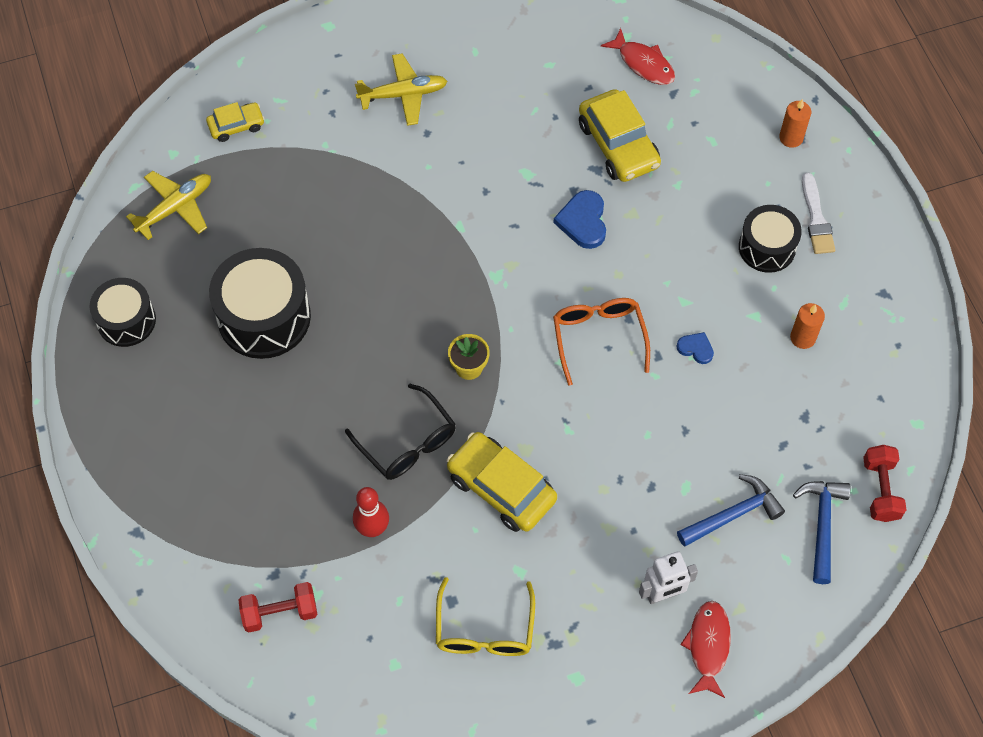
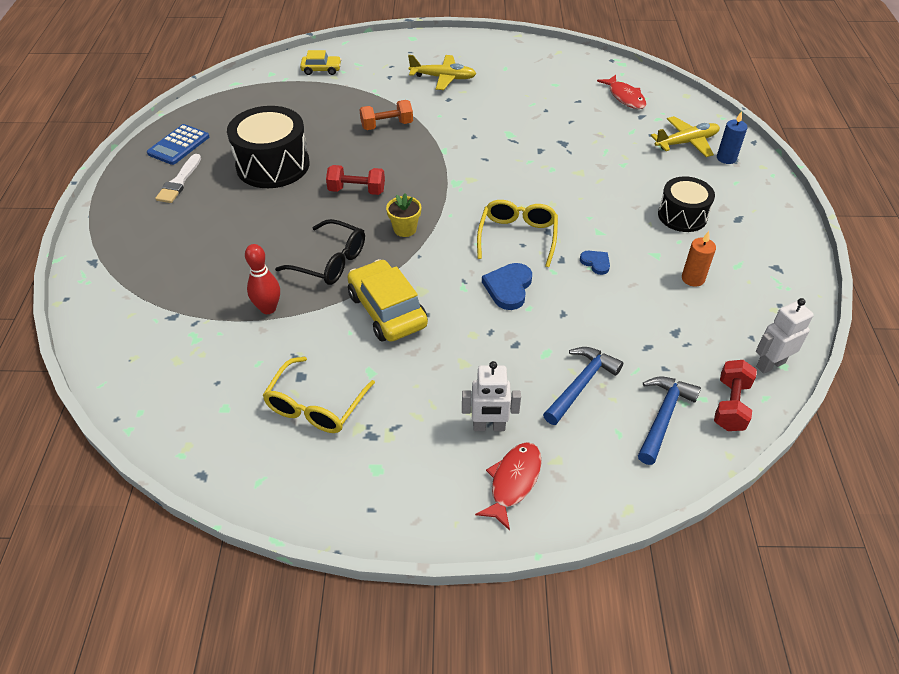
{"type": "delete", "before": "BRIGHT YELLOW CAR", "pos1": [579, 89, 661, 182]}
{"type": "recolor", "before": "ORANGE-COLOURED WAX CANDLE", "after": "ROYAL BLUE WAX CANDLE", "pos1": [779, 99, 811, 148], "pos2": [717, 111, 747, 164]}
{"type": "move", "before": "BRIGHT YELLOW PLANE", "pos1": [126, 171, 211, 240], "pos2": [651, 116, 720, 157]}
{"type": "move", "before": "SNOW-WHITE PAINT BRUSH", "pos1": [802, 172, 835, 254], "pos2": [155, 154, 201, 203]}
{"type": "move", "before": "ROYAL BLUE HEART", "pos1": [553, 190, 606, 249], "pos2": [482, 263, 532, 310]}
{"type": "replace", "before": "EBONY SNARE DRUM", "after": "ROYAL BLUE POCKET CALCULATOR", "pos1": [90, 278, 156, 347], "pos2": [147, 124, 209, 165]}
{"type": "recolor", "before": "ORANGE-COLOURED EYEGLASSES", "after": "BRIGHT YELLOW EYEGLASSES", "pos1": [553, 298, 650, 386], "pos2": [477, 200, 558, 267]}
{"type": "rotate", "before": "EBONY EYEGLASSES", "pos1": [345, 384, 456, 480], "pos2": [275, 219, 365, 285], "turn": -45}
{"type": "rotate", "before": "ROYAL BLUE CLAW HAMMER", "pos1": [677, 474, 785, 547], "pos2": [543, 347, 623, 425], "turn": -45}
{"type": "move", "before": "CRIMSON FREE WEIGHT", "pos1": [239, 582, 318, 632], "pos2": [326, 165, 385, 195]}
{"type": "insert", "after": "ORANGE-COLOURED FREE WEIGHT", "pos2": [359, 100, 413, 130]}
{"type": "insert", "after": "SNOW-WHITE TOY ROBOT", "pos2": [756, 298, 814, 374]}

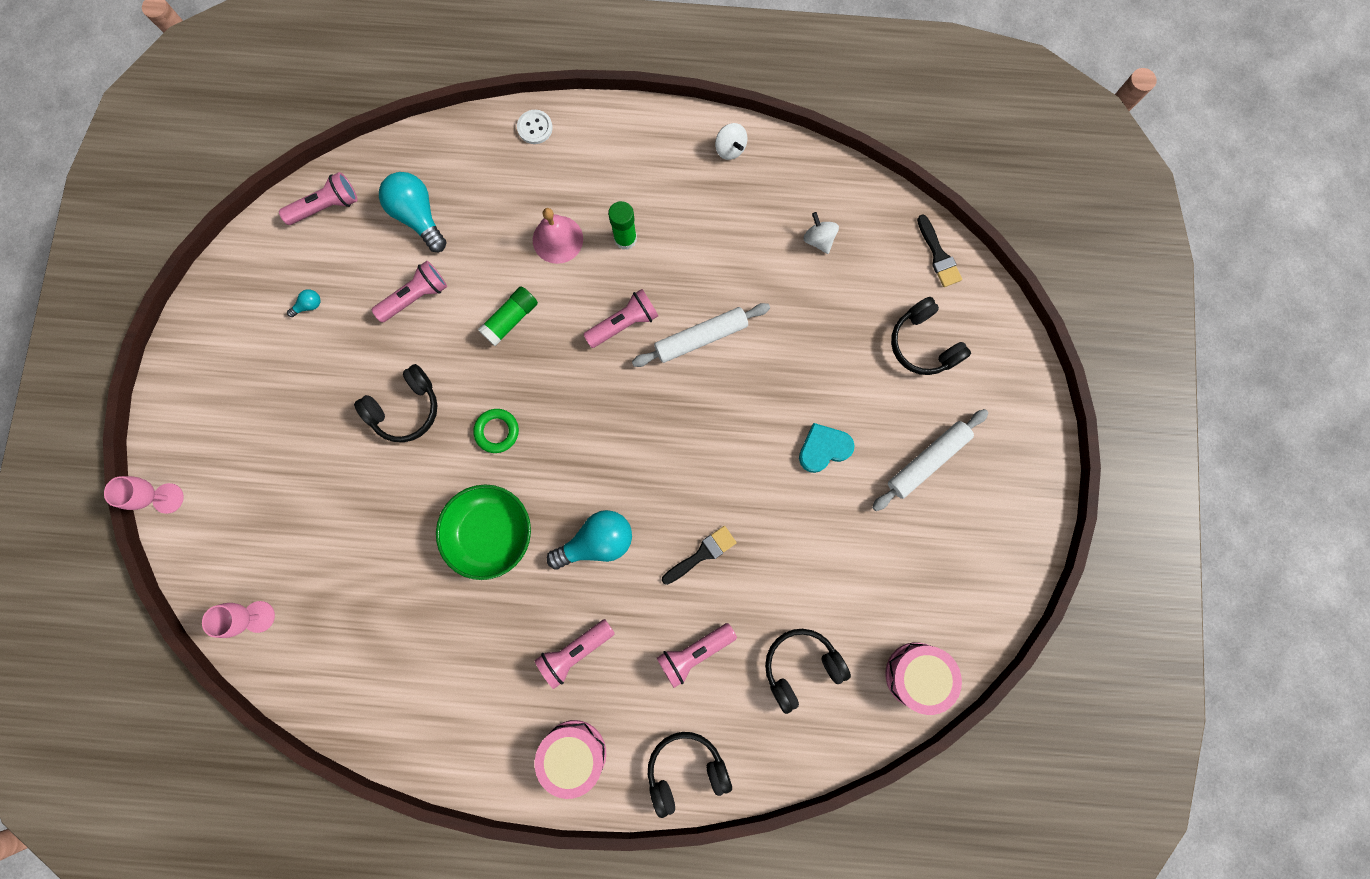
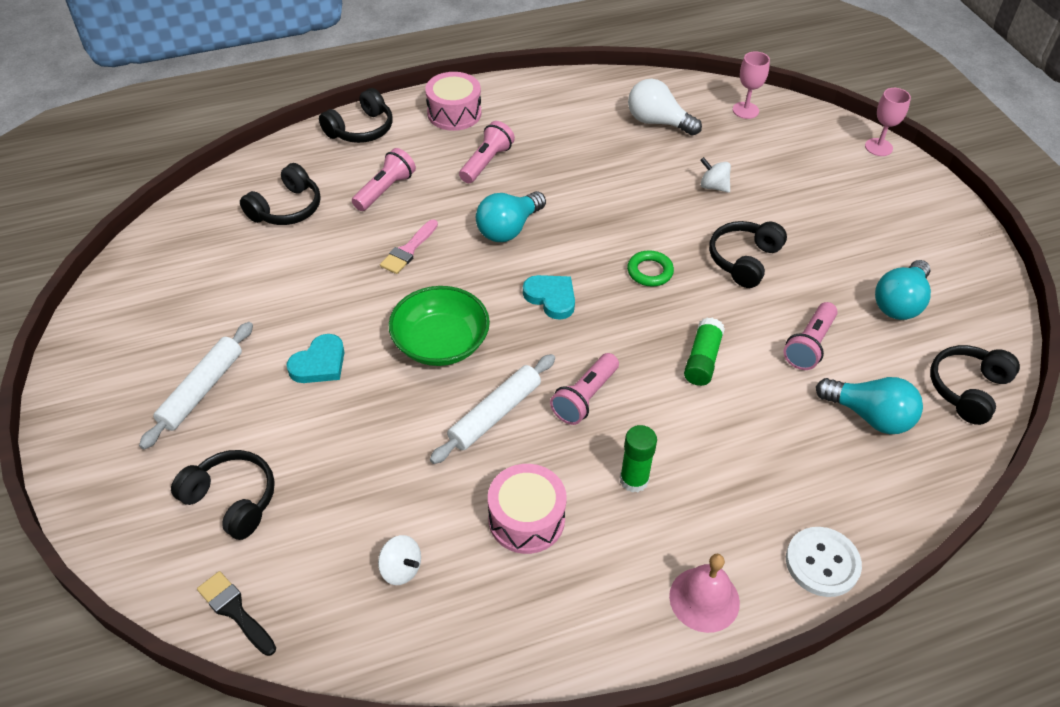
{"type": "resize", "before": "SNOW-WHITE BUTTON", "pos1": [517, 110, 553, 144], "pos2": [786, 527, 862, 597], "scale": 1.51}
{"type": "move", "before": "SNOW-WHITE SPINNING TOP", "pos1": [715, 123, 747, 160], "pos2": [700, 157, 731, 193]}
{"type": "replace", "before": "PINK TORCH", "after": "EBONY OVER-EAR HEADPHONES", "pos1": [279, 172, 357, 225], "pos2": [930, 345, 1020, 425]}
{"type": "move", "before": "PINK BELL", "pos1": [533, 208, 583, 264], "pos2": [669, 554, 740, 633]}
{"type": "resize", "before": "AQUA BULB", "pos1": [287, 289, 321, 317], "pos2": [875, 260, 931, 320], "scale": 2.3}
{"type": "move", "before": "LEAF-GREEN BOWL", "pos1": [436, 484, 531, 580], "pos2": [389, 286, 490, 366]}
{"type": "recolor", "before": "EBONY PAINT BRUSH", "after": "PINK PAINT BRUSH", "pos1": [662, 526, 737, 585], "pos2": [380, 219, 438, 274]}
{"type": "move", "before": "PINK SNARE DRUM", "pos1": [885, 642, 962, 715], "pos2": [488, 464, 567, 554]}
{"type": "insert", "after": "SNOW-WHITE BULB", "pos2": [628, 79, 702, 136]}
{"type": "insert", "after": "AQUA HEART", "pos2": [523, 275, 575, 320]}

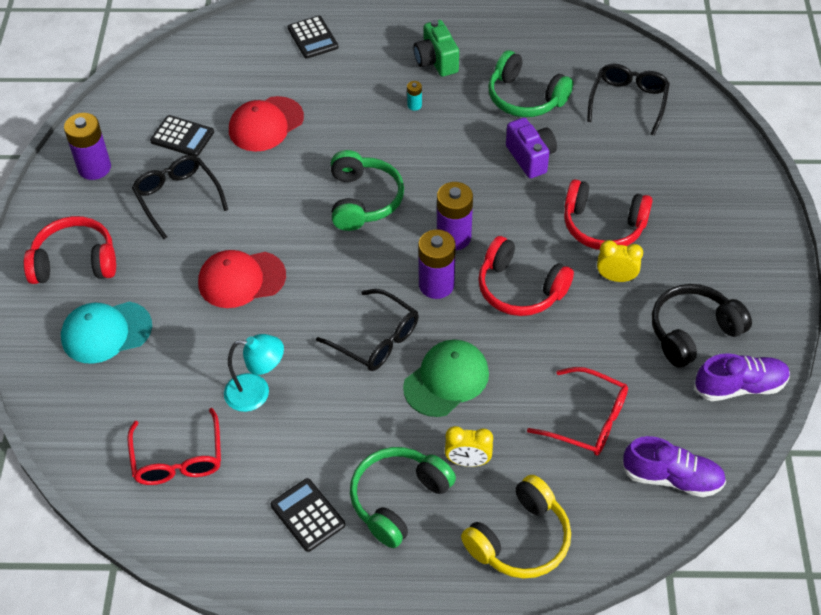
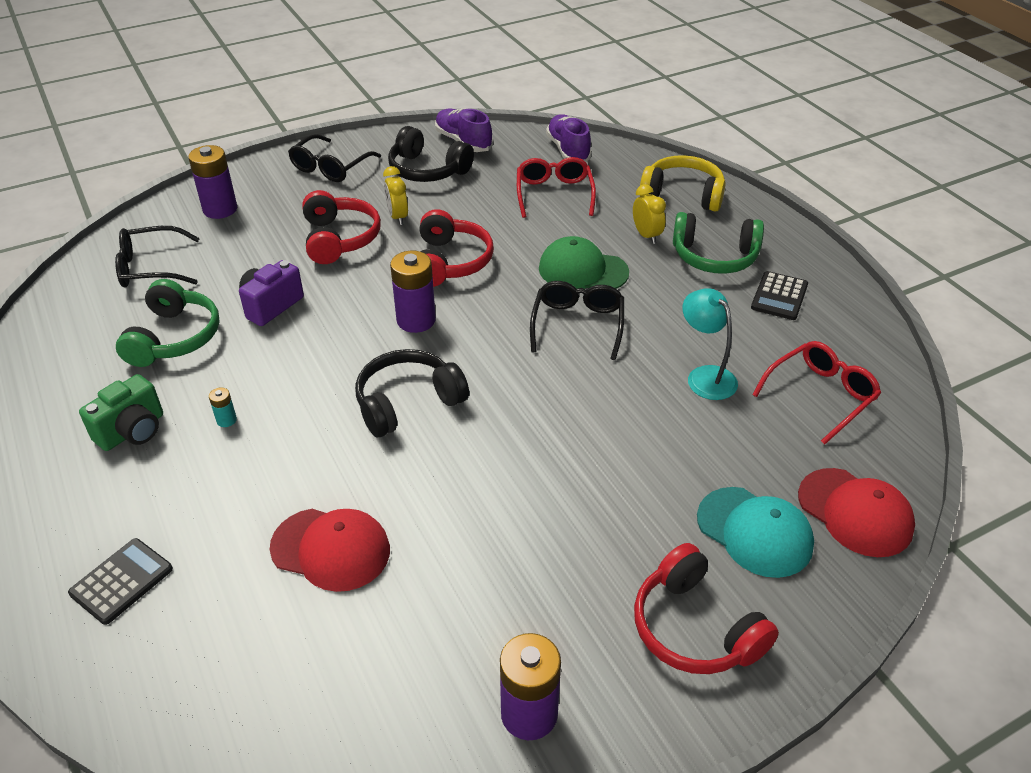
{"type": "delete", "before": "EBONY POCKET CALCULATOR", "pos1": [150, 115, 214, 157]}
{"type": "recolor", "before": "LEAF-GREEN OVER-EAR HEADPHONES", "after": "EBONY OVER-EAR HEADPHONES", "pos1": [331, 150, 404, 231], "pos2": [355, 349, 469, 437]}
{"type": "move", "before": "EBONY EYEGLASSES", "pos1": [132, 155, 228, 239], "pos2": [288, 134, 381, 182]}
{"type": "move", "before": "ROYAL PURPLE BATTERY", "pos1": [418, 229, 456, 299], "pos2": [188, 145, 237, 219]}
{"type": "move", "before": "CRIMSON CAP", "pos1": [198, 250, 286, 308], "pos2": [798, 468, 915, 557]}

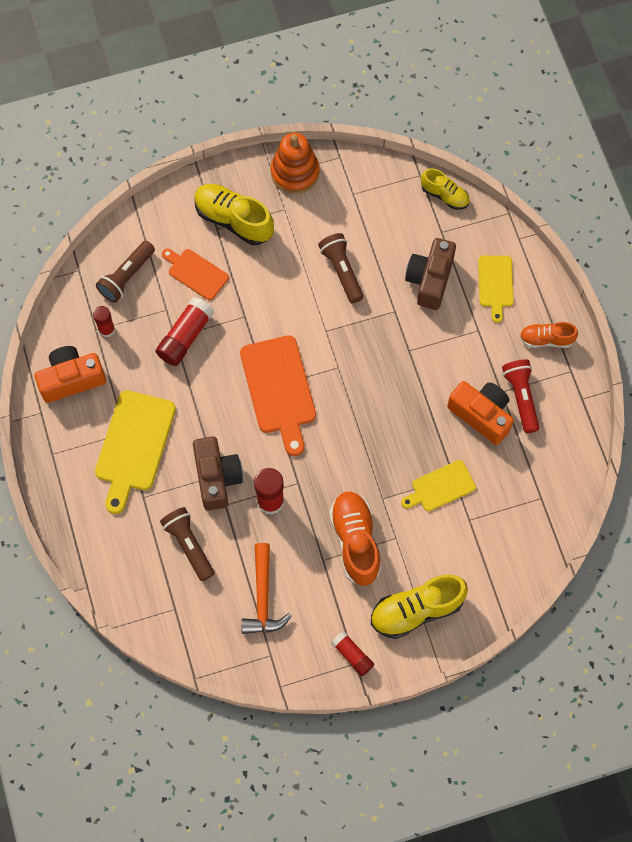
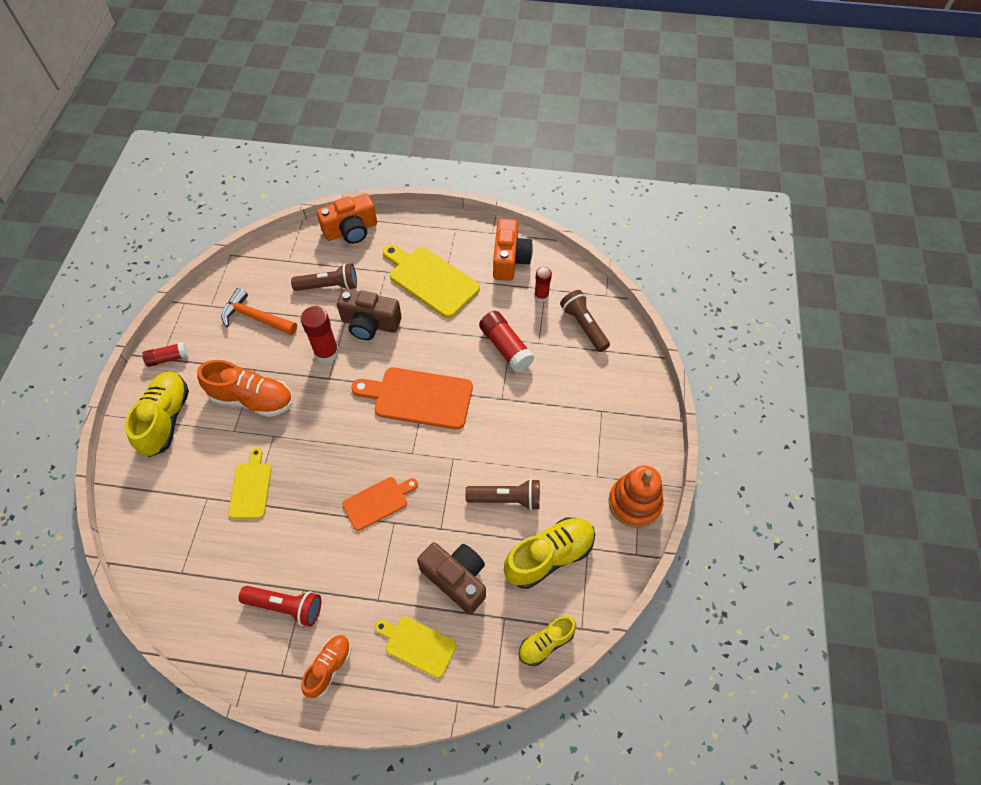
{"type": "move", "before": "BRIGHT YELLOW SHOE", "pos1": [194, 184, 274, 245], "pos2": [504, 517, 595, 589]}
{"type": "move", "before": "ORANGE-COLOURED CHOPPING BOARD", "pos1": [162, 249, 229, 300], "pos2": [342, 477, 418, 531]}
{"type": "move", "before": "ORANGE-COLOURED PHOTO CAMERA", "pos1": [447, 381, 514, 445], "pos2": [317, 194, 377, 244]}

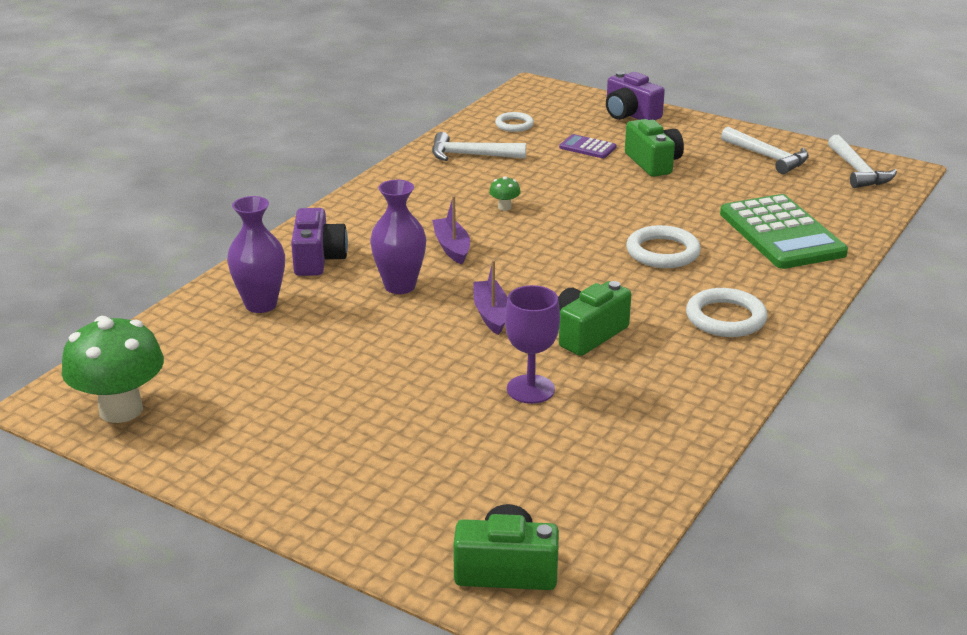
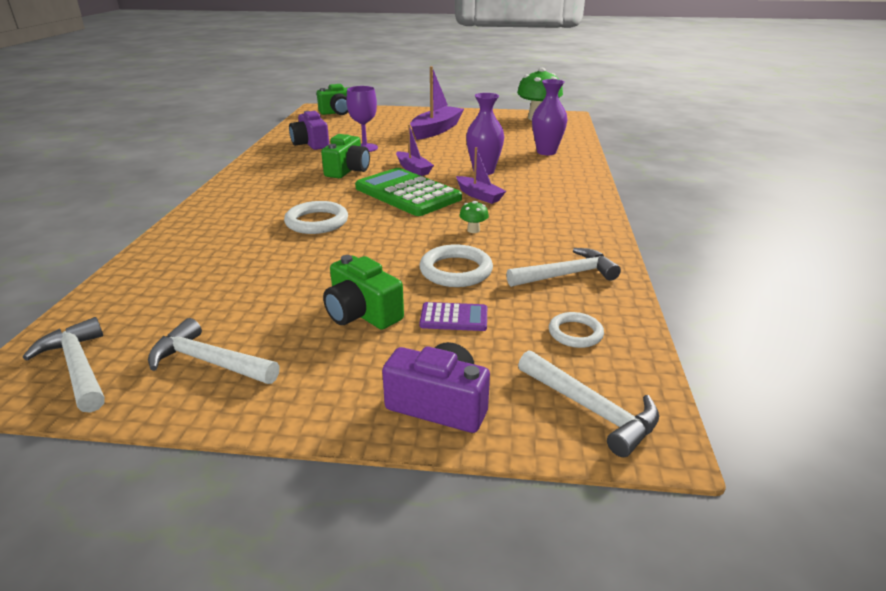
{"type": "move", "before": "LEAF-GREEN POCKET CALCULATOR", "pos1": [720, 194, 848, 269], "pos2": [355, 168, 462, 216]}
{"type": "move", "before": "ROYAL PURPLE PHOTO CAMERA", "pos1": [291, 208, 348, 276], "pos2": [289, 111, 329, 150]}
{"type": "move", "before": "SNOW-WHITE HOOP", "pos1": [686, 288, 767, 337], "pos2": [419, 244, 493, 287]}
{"type": "insert", "after": "ROYAL PURPLE TOY BOAT", "pos2": [410, 66, 464, 140]}
{"type": "insert", "after": "SNOW-WHITE CLAW HAMMER", "pos2": [518, 350, 659, 457]}

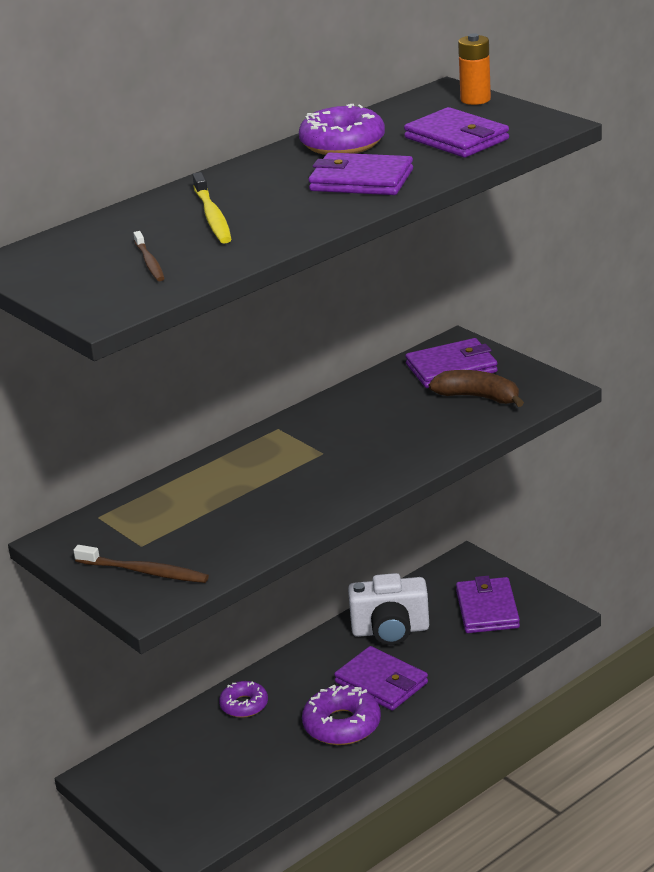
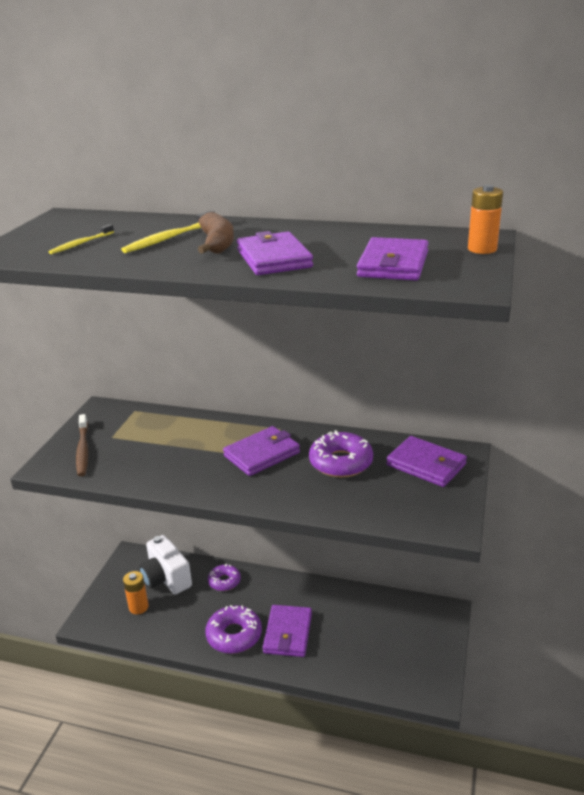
{"type": "move", "before": "ROYAL PURPLE GLAZED DONUT", "pos1": [299, 104, 385, 155], "pos2": [309, 430, 373, 477]}
{"type": "recolor", "before": "BROWN DENTAL BRUSH", "after": "BRIGHT YELLOW DENTAL BRUSH", "pos1": [133, 231, 165, 281], "pos2": [49, 224, 114, 254]}
{"type": "move", "before": "BROWN BANANA", "pos1": [429, 370, 524, 407], "pos2": [198, 212, 234, 254]}
{"type": "move", "before": "SNOW-WHITE PHOTO CAMERA", "pos1": [348, 573, 429, 645], "pos2": [139, 535, 192, 594]}
{"type": "move", "before": "ROYAL PURPLE WALLET", "pos1": [456, 576, 520, 633], "pos2": [223, 426, 300, 476]}
{"type": "insert", "after": "ORANGE-COLOURED BATTERY", "pos2": [123, 571, 149, 614]}

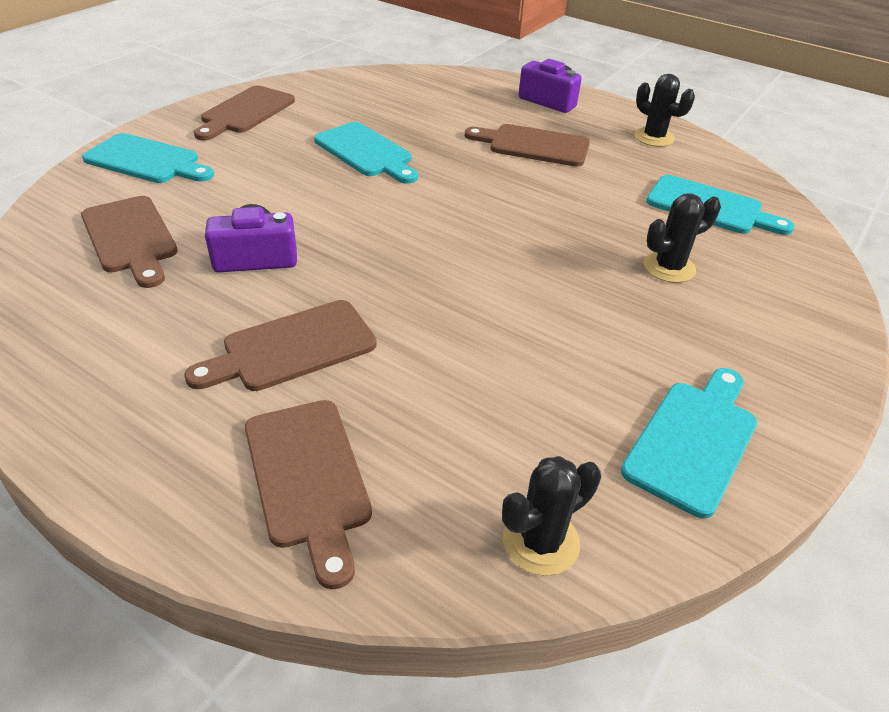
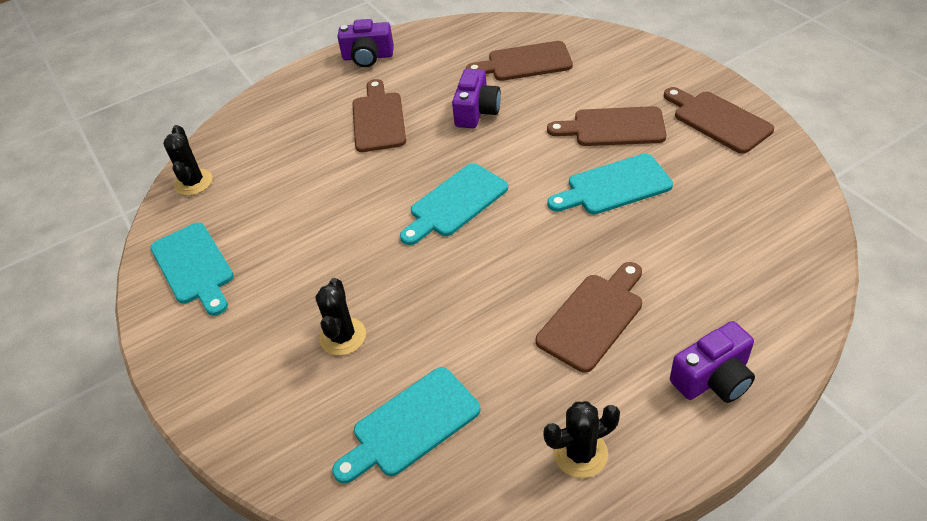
{"type": "move", "before": "AQUA CHOPPING BOARD", "pos1": [82, 133, 214, 183], "pos2": [400, 163, 508, 245]}
{"type": "move", "before": "BROWN CHOPPING BOARD", "pos1": [245, 400, 372, 589], "pos2": [547, 106, 667, 146]}
{"type": "insert", "after": "ROYAL PURPLE PHOTO CAMERA", "pos2": [337, 19, 394, 67]}

